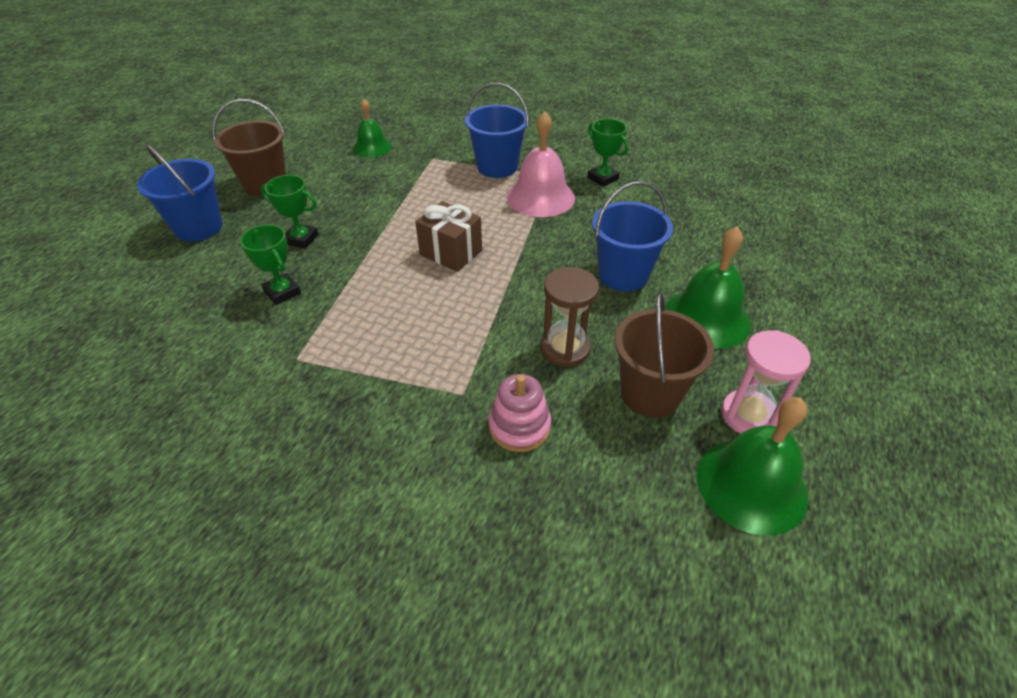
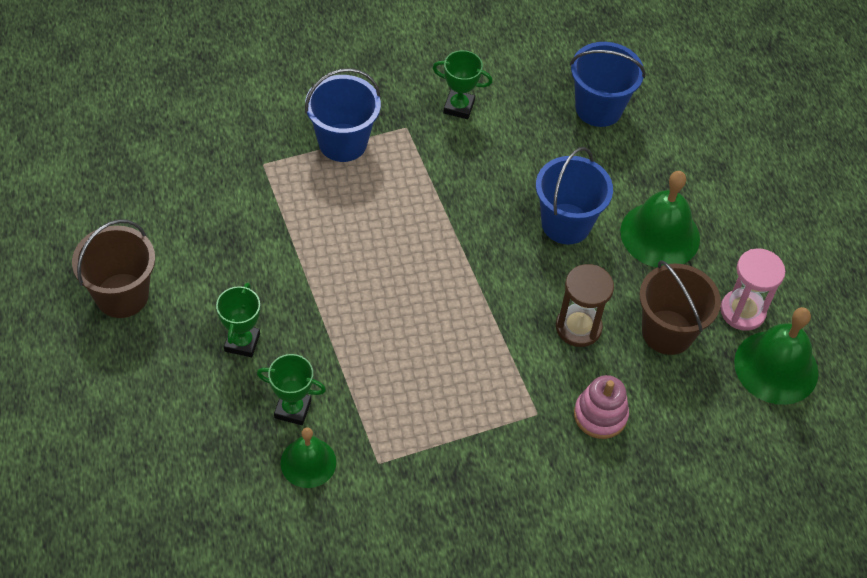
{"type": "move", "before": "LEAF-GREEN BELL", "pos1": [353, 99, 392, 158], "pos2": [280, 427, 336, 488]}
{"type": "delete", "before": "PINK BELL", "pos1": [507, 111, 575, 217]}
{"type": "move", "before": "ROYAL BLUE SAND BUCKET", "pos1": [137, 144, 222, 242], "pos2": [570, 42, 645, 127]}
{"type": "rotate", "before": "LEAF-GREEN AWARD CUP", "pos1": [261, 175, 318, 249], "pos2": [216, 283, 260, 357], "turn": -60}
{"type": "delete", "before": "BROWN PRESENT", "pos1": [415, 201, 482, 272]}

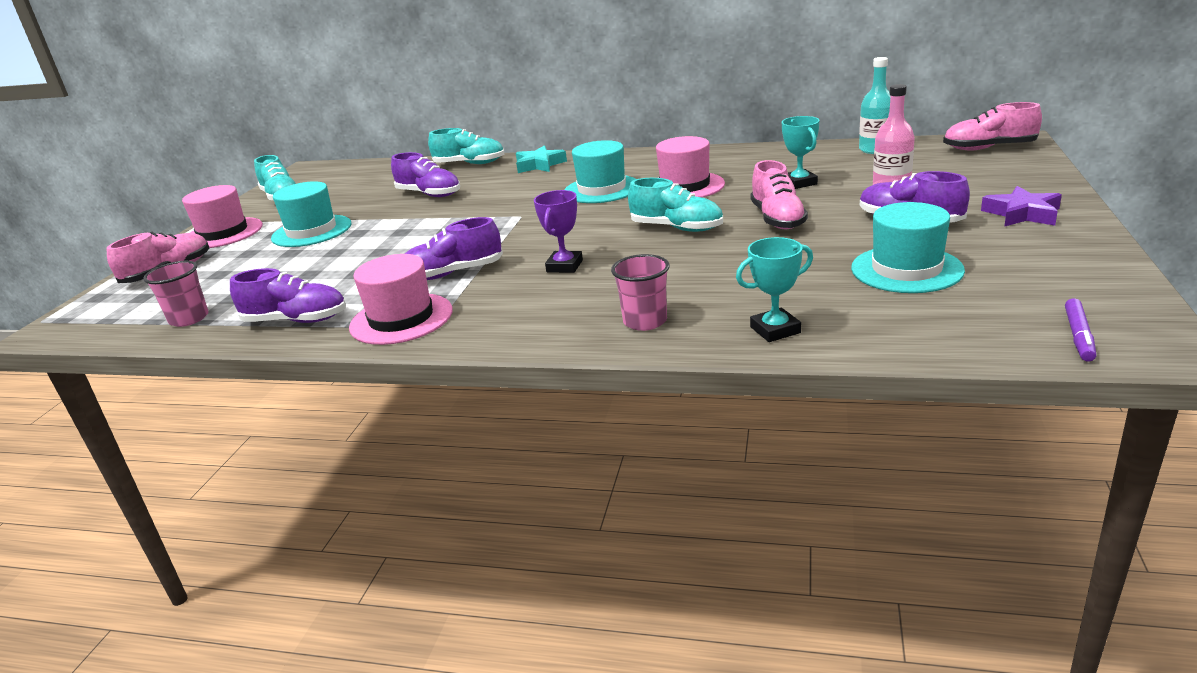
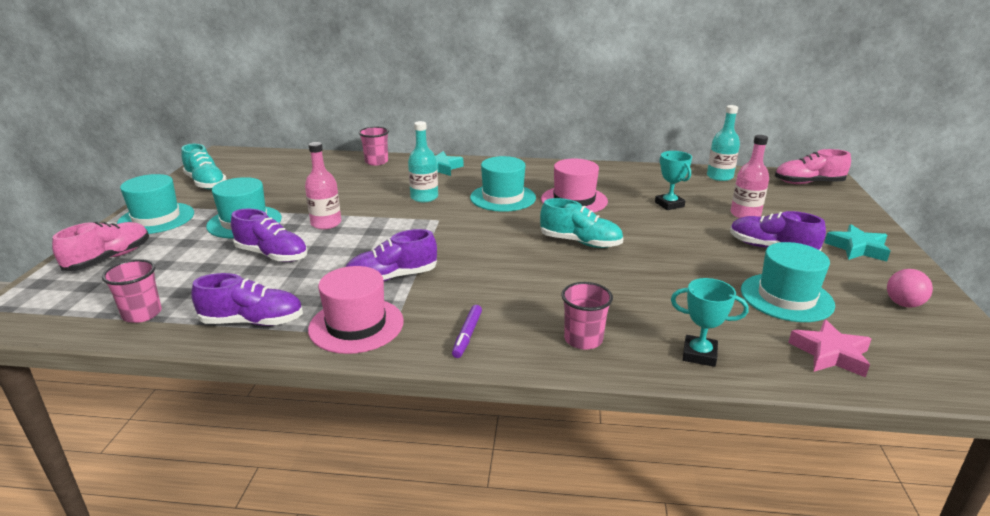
{"type": "replace", "before": "AQUA SHOE", "after": "PINK CUP", "pos1": [428, 128, 504, 164], "pos2": [359, 127, 389, 166]}
{"type": "move", "before": "ROYAL PURPLE SHOE", "pos1": [391, 152, 460, 197], "pos2": [231, 208, 307, 262]}
{"type": "delete", "before": "PINK SHOE", "pos1": [750, 160, 808, 229]}
{"type": "recolor", "before": "PINK TOP HAT", "after": "AQUA TOP HAT", "pos1": [182, 185, 263, 248], "pos2": [117, 174, 194, 234]}
{"type": "recolor", "before": "ROYAL PURPLE STAR", "after": "AQUA STAR", "pos1": [981, 186, 1062, 227], "pos2": [824, 224, 890, 261]}
{"type": "delete", "before": "ROYAL PURPLE AWARD CUP", "pos1": [534, 190, 583, 273]}
{"type": "rotate", "before": "AQUA AWARD CUP", "pos1": [736, 237, 813, 342], "pos2": [671, 278, 749, 367], "turn": 45}
{"type": "move", "before": "ROYAL PURPLE MARKER PEN", "pos1": [1065, 298, 1096, 362], "pos2": [452, 305, 482, 358]}
{"type": "insert", "after": "AQUA DRINK BOTTLE", "pos2": [408, 121, 438, 202]}
{"type": "insert", "after": "PINK DRINK BOTTLE", "pos2": [305, 142, 341, 229]}
{"type": "insert", "after": "PINK BALL", "pos2": [887, 269, 933, 307]}
{"type": "insert", "after": "PINK STAR", "pos2": [788, 319, 871, 377]}

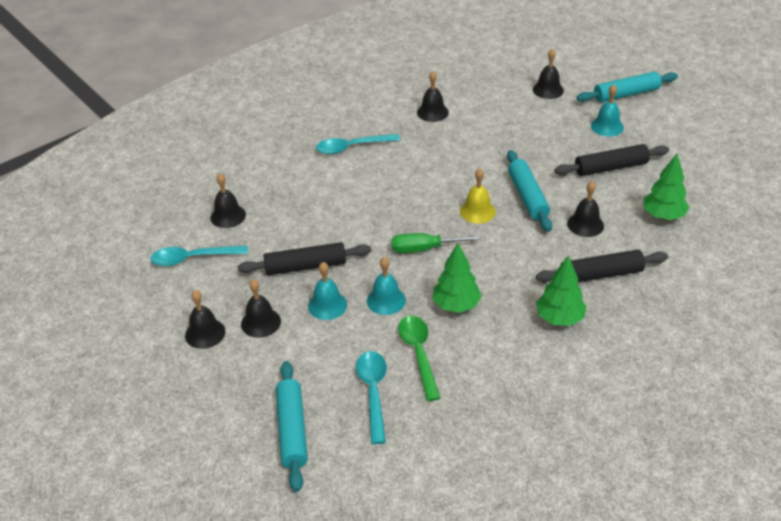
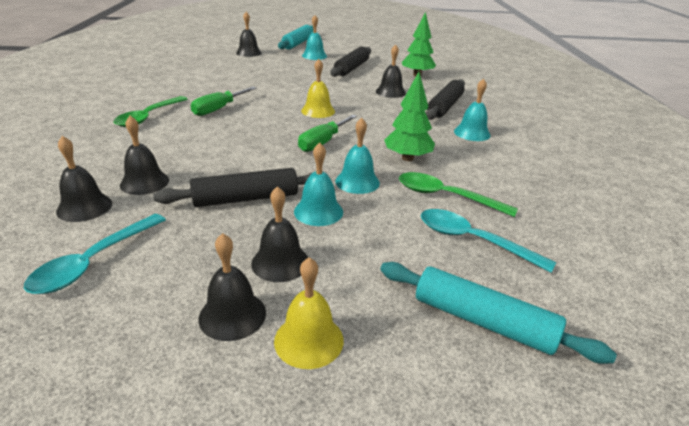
{"type": "move", "before": "EBONY BELL", "pos1": [417, 71, 449, 122], "pos2": [120, 116, 169, 195]}
{"type": "recolor", "before": "AQUA TABLESPOON", "after": "LEAF-GREEN TABLESPOON", "pos1": [316, 134, 400, 155], "pos2": [114, 96, 187, 127]}
{"type": "delete", "before": "AQUA DOUGH ROLLER", "pos1": [507, 150, 552, 232]}
{"type": "rotate", "before": "EBONY DOUGH ROLLER", "pos1": [238, 242, 371, 275], "pos2": [153, 168, 328, 207], "turn": 45}
{"type": "replace", "before": "LEAF-GREEN TREE", "after": "AQUA BELL", "pos1": [536, 255, 587, 326], "pos2": [454, 78, 491, 141]}
{"type": "insert", "after": "LEAF-GREEN SCREWDRIVER", "pos2": [191, 87, 257, 116]}
{"type": "insert", "after": "BRIGHT YELLOW BELL", "pos2": [274, 257, 344, 369]}

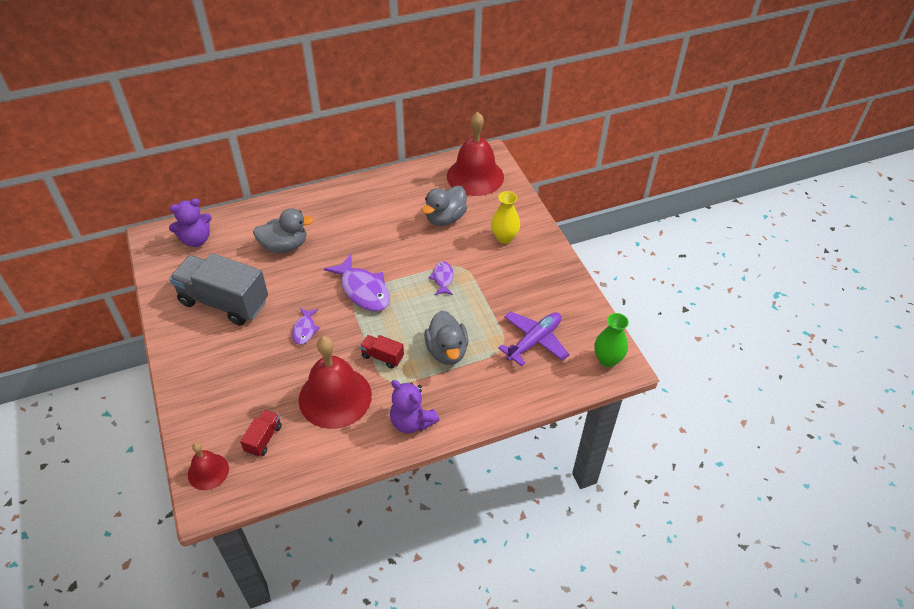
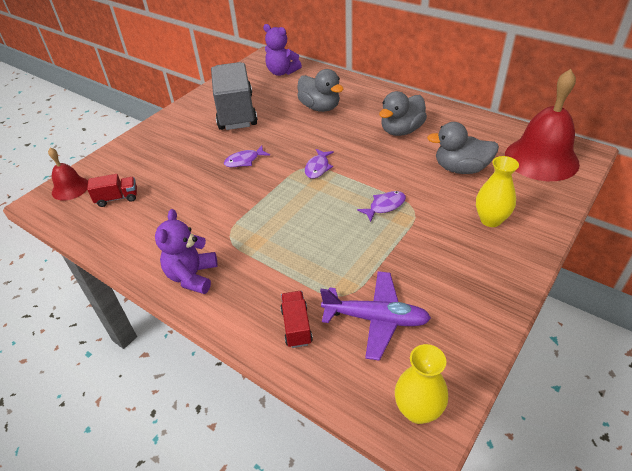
{"type": "resize", "before": "ROYAL PURPLE FISH FIGURE", "pos1": [324, 254, 390, 311], "pos2": [305, 149, 334, 179], "scale": 0.54}
{"type": "move", "before": "GREY RUBBER DUCK", "pos1": [424, 310, 468, 365], "pos2": [379, 91, 427, 136]}
{"type": "recolor", "before": "LEAF-GREEN FLOWER VASE", "after": "BRIGHT YELLOW FLOWER VASE", "pos1": [594, 313, 629, 367], "pos2": [395, 344, 448, 424]}
{"type": "move", "before": "CRIMSON TOY TRUCK", "pos1": [360, 335, 404, 369], "pos2": [280, 291, 313, 348]}
{"type": "delete", "before": "CRIMSON BELL", "pos1": [299, 336, 372, 429]}

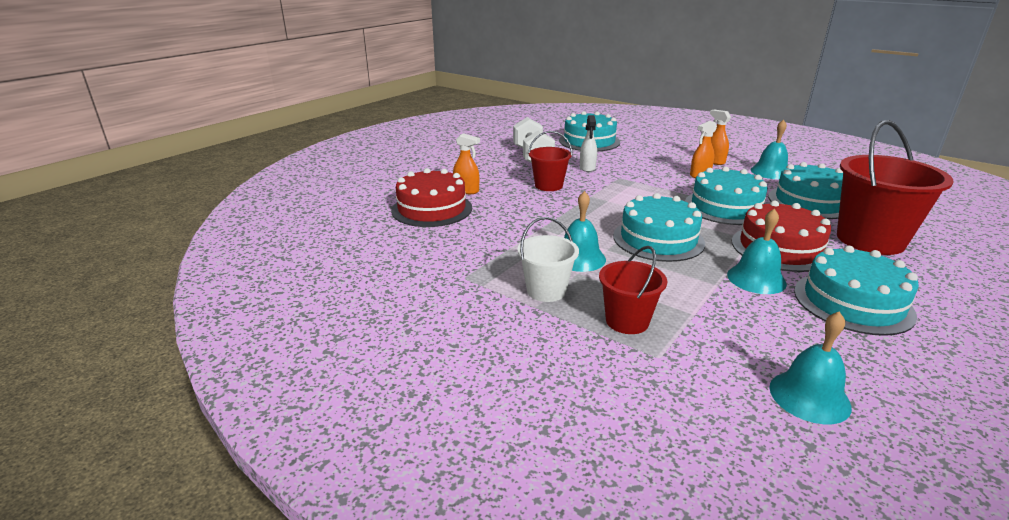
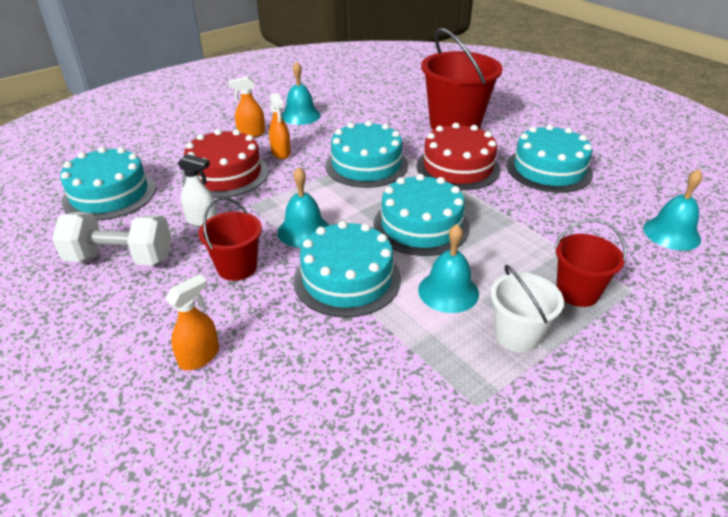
{"type": "move", "before": "AQUA GATEAU", "pos1": [768, 162, 843, 219], "pos2": [294, 221, 401, 318]}
{"type": "move", "before": "CRIMSON GATEAU", "pos1": [391, 168, 472, 227], "pos2": [182, 129, 268, 198]}
{"type": "move", "before": "AQUA BELL", "pos1": [727, 209, 787, 294], "pos2": [277, 167, 330, 248]}

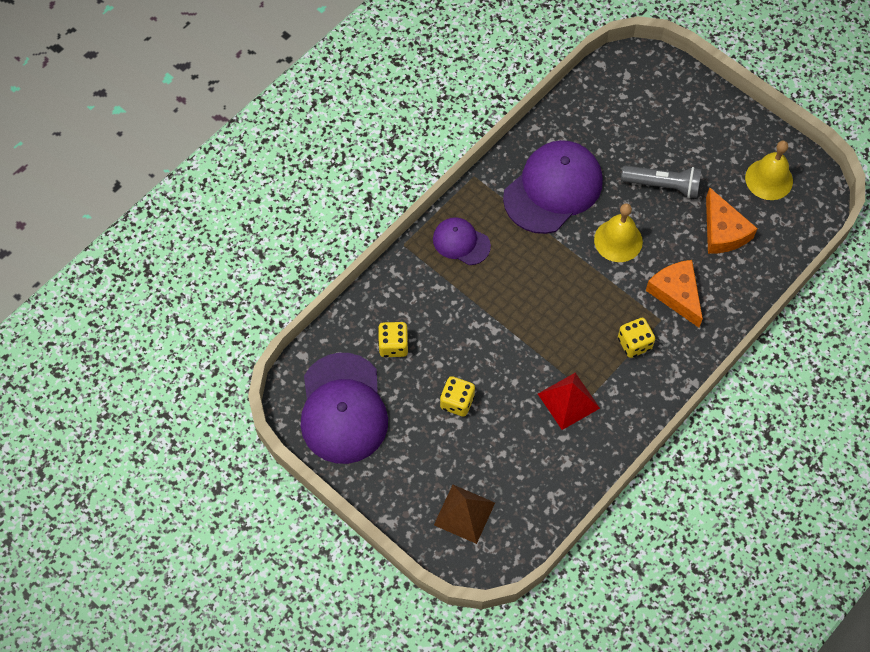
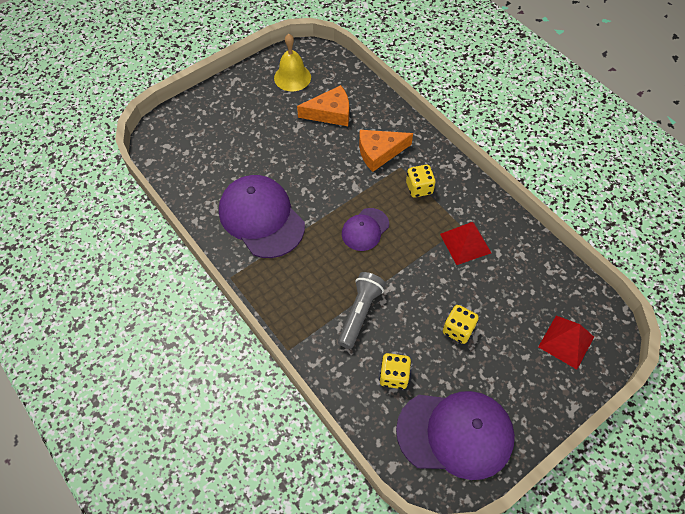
{"type": "move", "before": "GREY TORCH", "pos1": [621, 166, 701, 198], "pos2": [338, 272, 386, 349]}
{"type": "delete", "before": "BRIGHT YELLOW BELL", "pos1": [594, 203, 643, 262]}
{"type": "move", "before": "ROYAL PURPLE CAP", "pos1": [433, 217, 491, 265], "pos2": [342, 208, 389, 251]}
{"type": "recolor", "before": "BROWN PYRAMID", "after": "CRIMSON PYRAMID", "pos1": [434, 485, 495, 544], "pos2": [538, 316, 594, 369]}

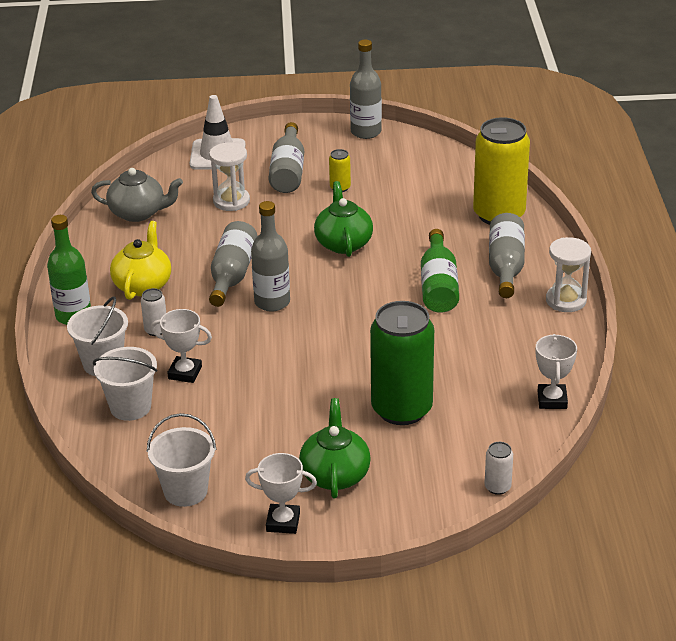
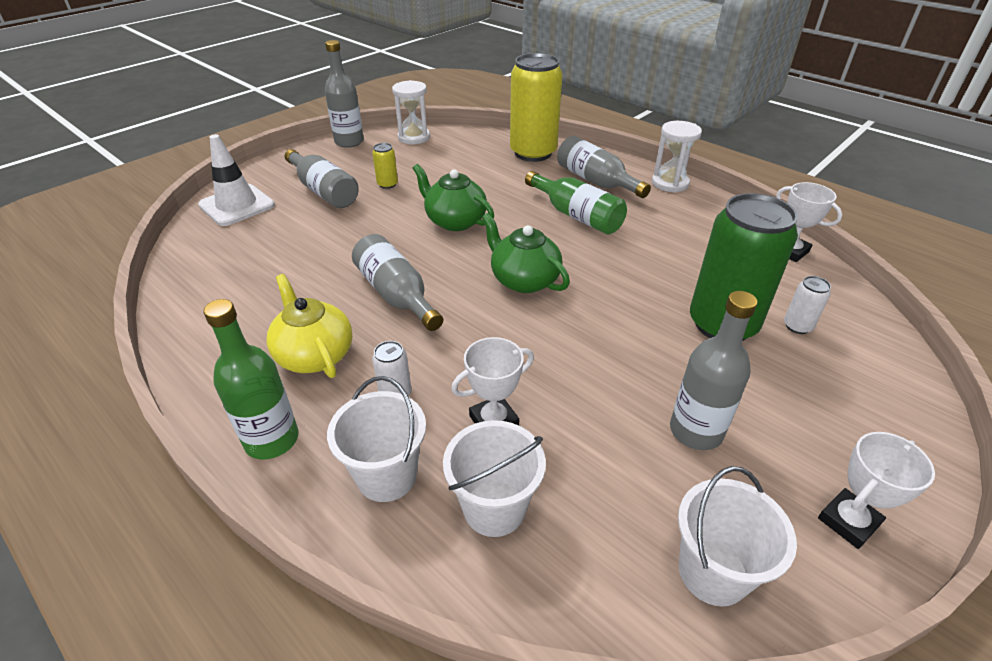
{"type": "move", "before": "SNOW-WHITE HOURGLASS", "pos1": [209, 142, 250, 211], "pos2": [392, 80, 430, 145]}
{"type": "delete", "before": "GREY TEAPOT", "pos1": [91, 168, 183, 222]}
{"type": "move", "before": "GREY DRINK BOTTLE", "pos1": [251, 201, 290, 312], "pos2": [670, 291, 757, 450]}
{"type": "move", "before": "LEAF-GREEN TEAPOT", "pos1": [299, 398, 371, 498], "pos2": [482, 213, 570, 293]}
{"type": "move", "before": "SNOW-WHITE CAN", "pos1": [485, 442, 513, 495], "pos2": [784, 276, 831, 334]}

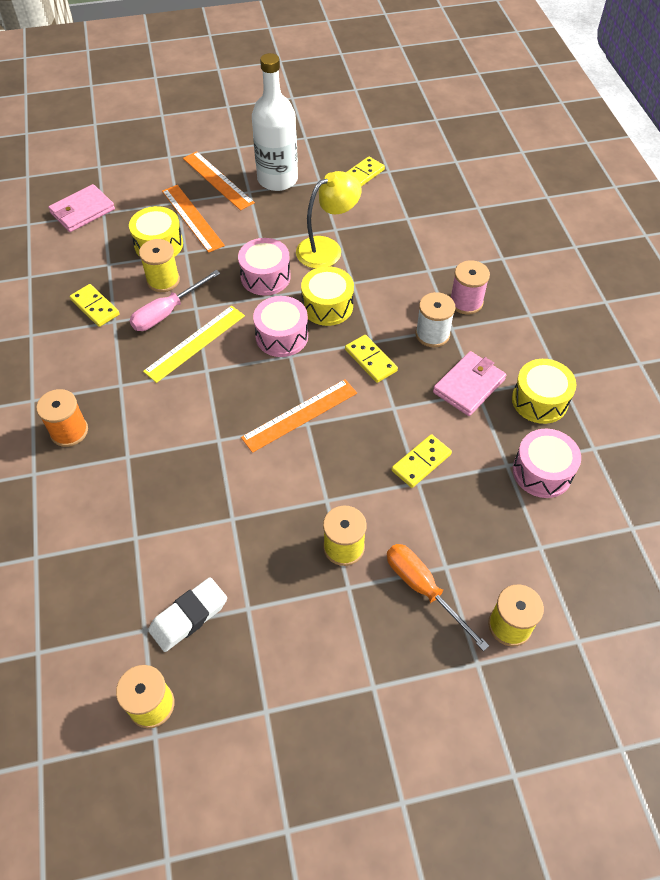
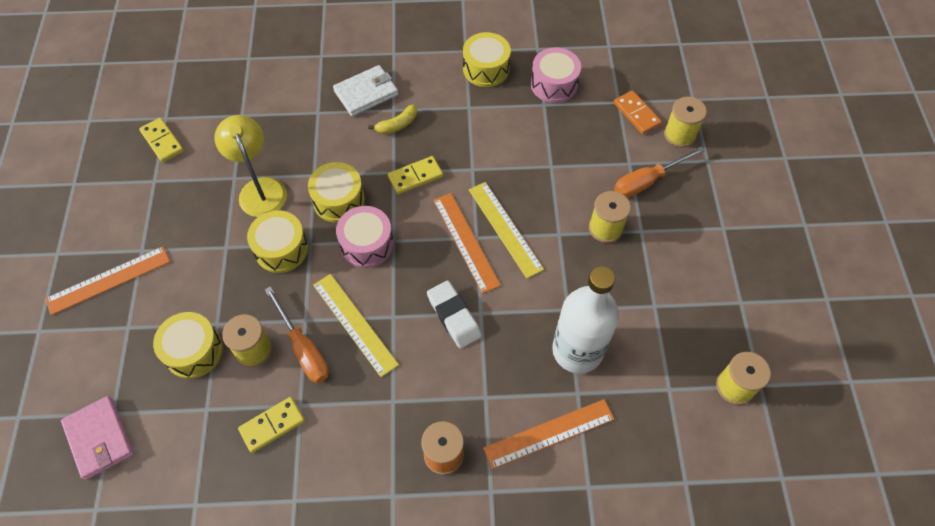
{"type": "move", "before": "SNOW-WHITE DRINK BOTTLE", "pos1": [252, 53, 298, 191], "pos2": [552, 266, 619, 374]}
{"type": "move", "before": "ORANGE-COLOURED MEASURING STICK", "pos1": [162, 185, 225, 253], "pos2": [483, 399, 614, 469]}
{"type": "recolor", "before": "PINK SNARE DRUM", "after": "BRIGHT YELLOW SNARE DRUM", "pos1": [238, 238, 291, 295], "pos2": [247, 210, 308, 273]}
{"type": "replace", "before": "PINK REEL OF THREAD", "after": "SNOW-WHITE WALLET", "pos1": [450, 260, 490, 315], "pos2": [333, 65, 398, 116]}
{"type": "recolor", "before": "PINK SCREWDRIVER", "after": "ORANGE-COLOURED SCREWDRIVER", "pos1": [129, 270, 220, 331], "pos2": [265, 286, 329, 383]}
{"type": "replace", "before": "SNOW-WHITE REEL OF THREAD", "after": "BRIGHT YELLOW BANANA", "pos1": [416, 292, 455, 347], "pos2": [368, 105, 417, 134]}
{"type": "delete", "before": "PINK WALLET", "pos1": [433, 351, 506, 416]}
{"type": "delete", "before": "BRIGHT YELLOW DOMINO TILE", "pos1": [392, 434, 452, 488]}
{"type": "move", "before": "SNOW-WHITE PENCIL ERASER", "pos1": [148, 577, 227, 652], "pos2": [427, 281, 482, 349]}
{"type": "insert", "after": "ORANGE-COLOURED DOMINO TILE", "pos2": [614, 90, 662, 134]}
{"type": "insert", "after": "BRIGHT YELLOW MEASURING STICK", "pos2": [469, 182, 544, 278]}

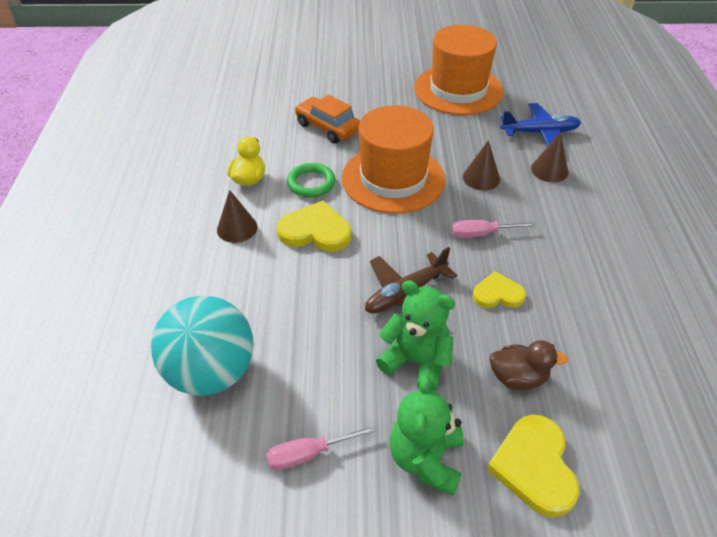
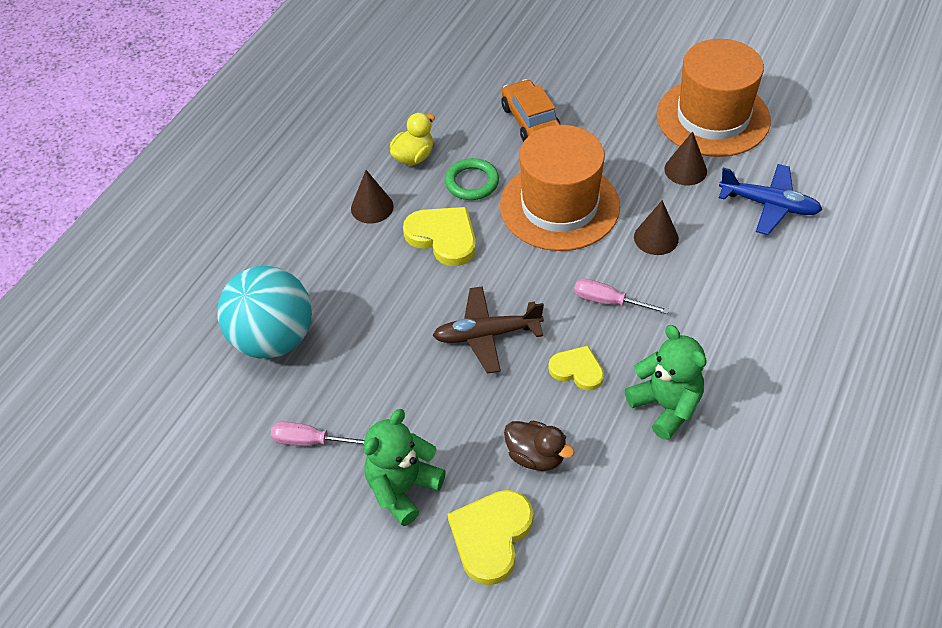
{"type": "move", "before": "BROWN CONE", "pos1": [531, 132, 568, 182], "pos2": [664, 131, 707, 185]}
{"type": "move", "before": "LEAF-GREEN STUFFED BEAR", "pos1": [376, 280, 455, 392], "pos2": [625, 325, 706, 440]}

